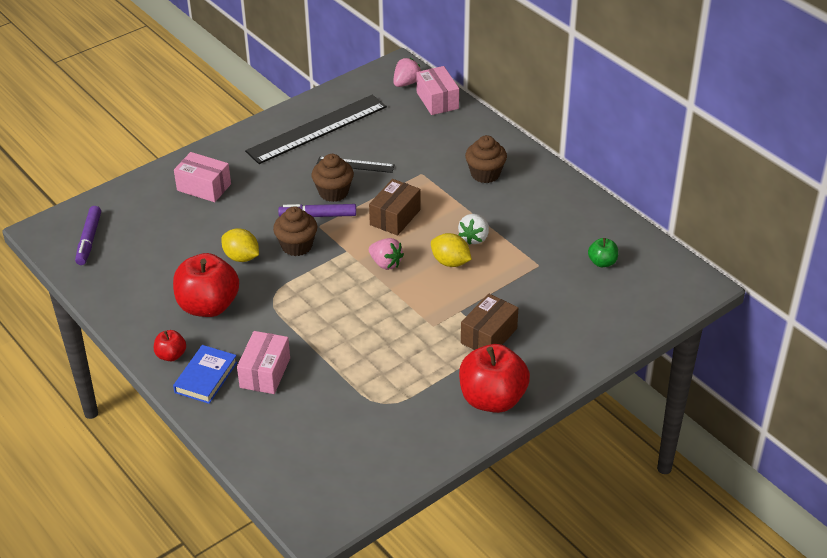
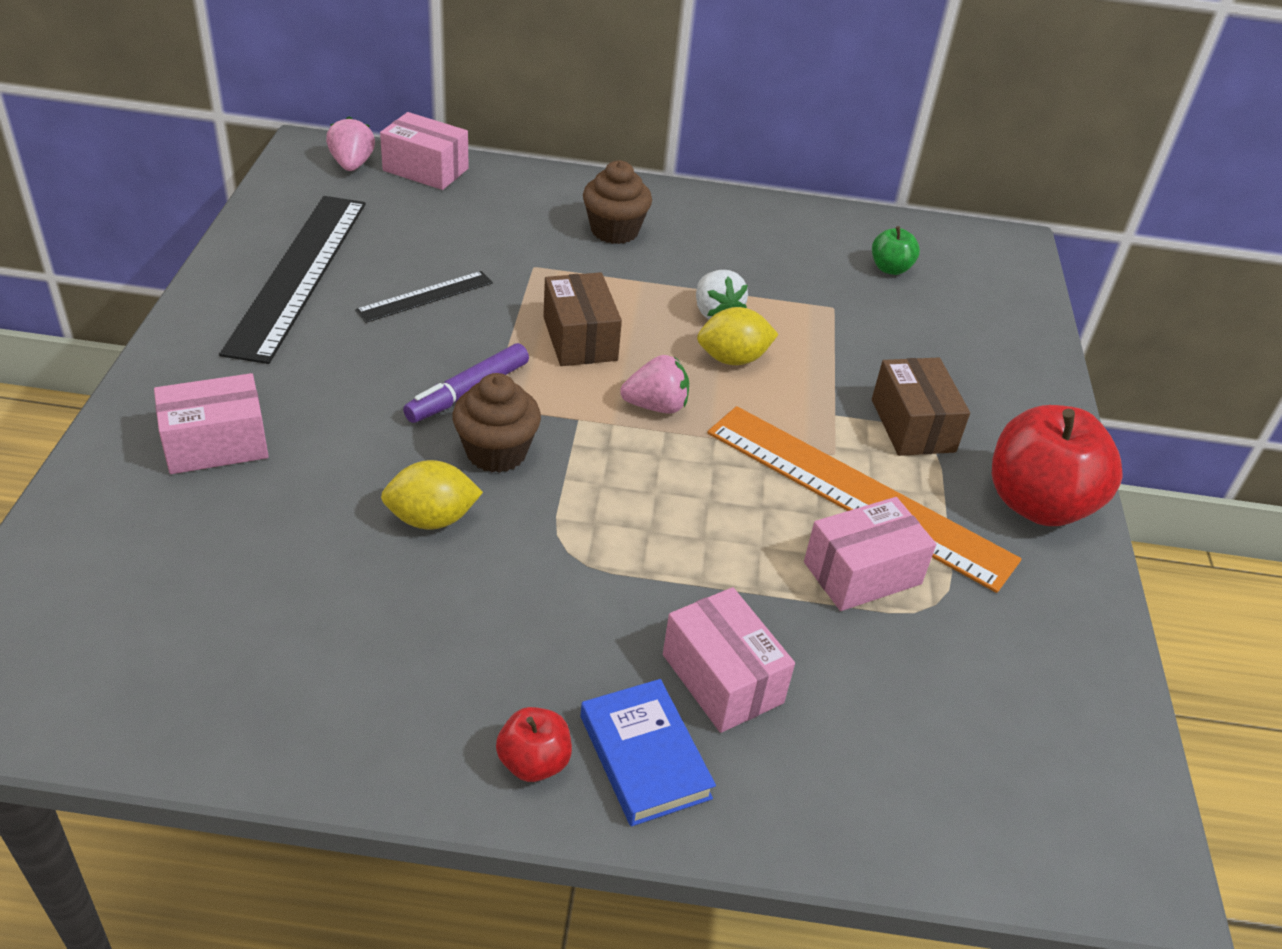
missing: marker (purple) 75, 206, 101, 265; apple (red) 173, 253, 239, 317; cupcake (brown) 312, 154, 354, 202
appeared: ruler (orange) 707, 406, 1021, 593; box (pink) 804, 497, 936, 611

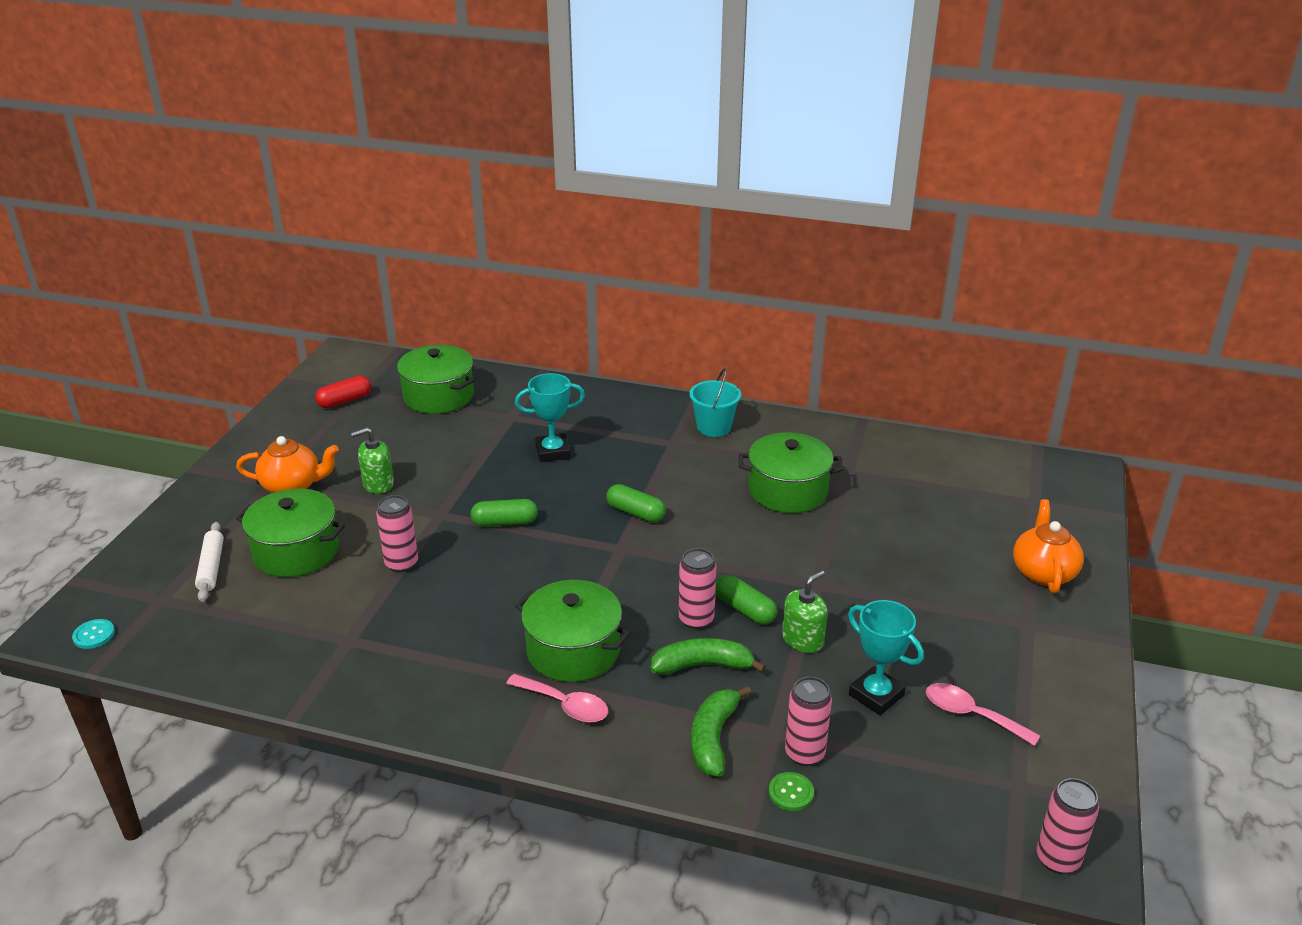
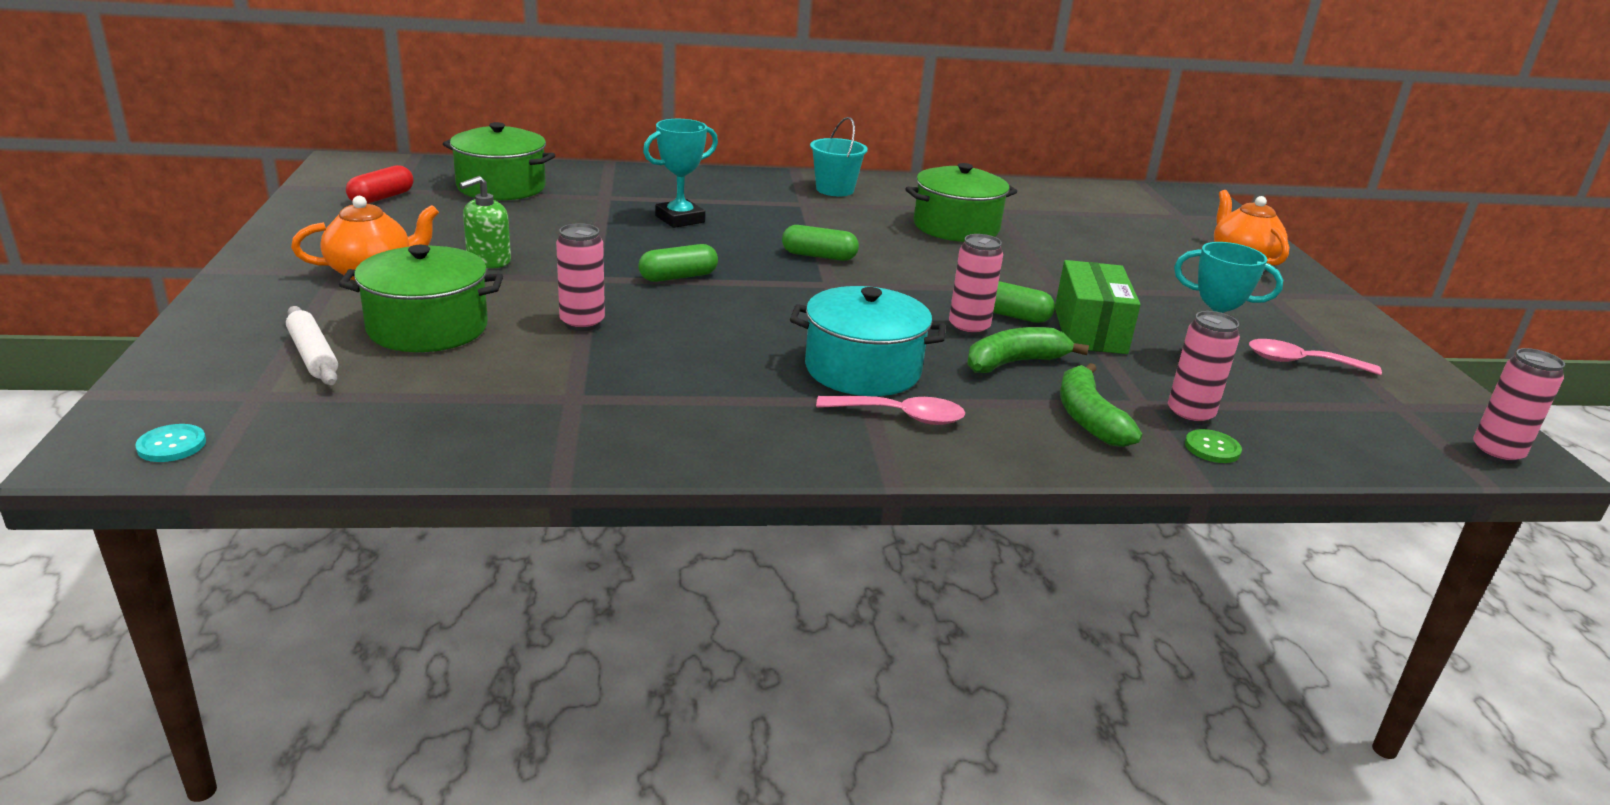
exchanged: soap dispenser (green) 782, 570, 827, 653 to box (green) 1055, 260, 1141, 354
colour: pot (green) 515, 580, 631, 682 to pot (turquoise) 790, 286, 946, 396

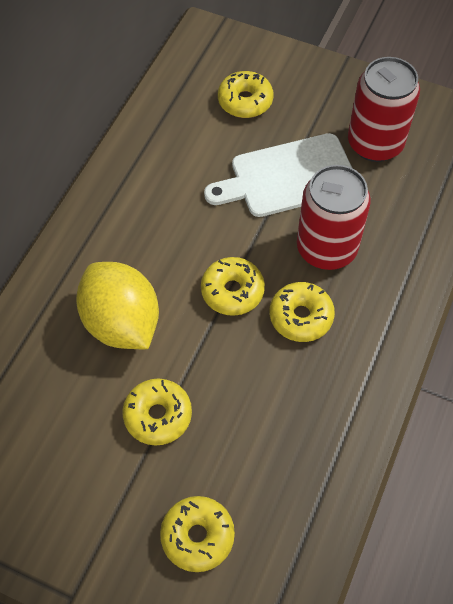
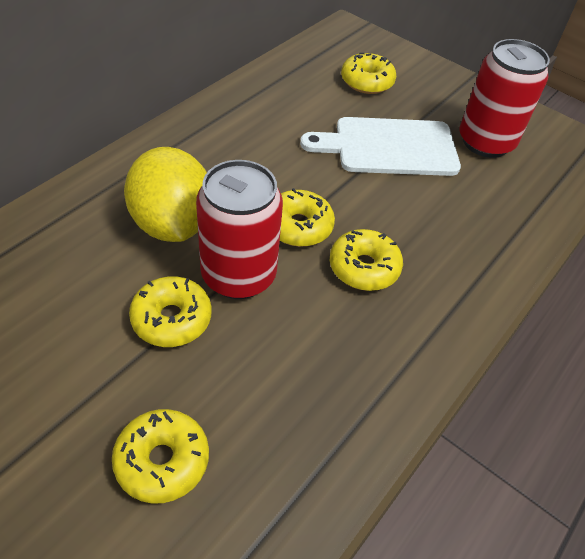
relocated: can (red) 297, 165, 371, 270 to 196, 160, 283, 299

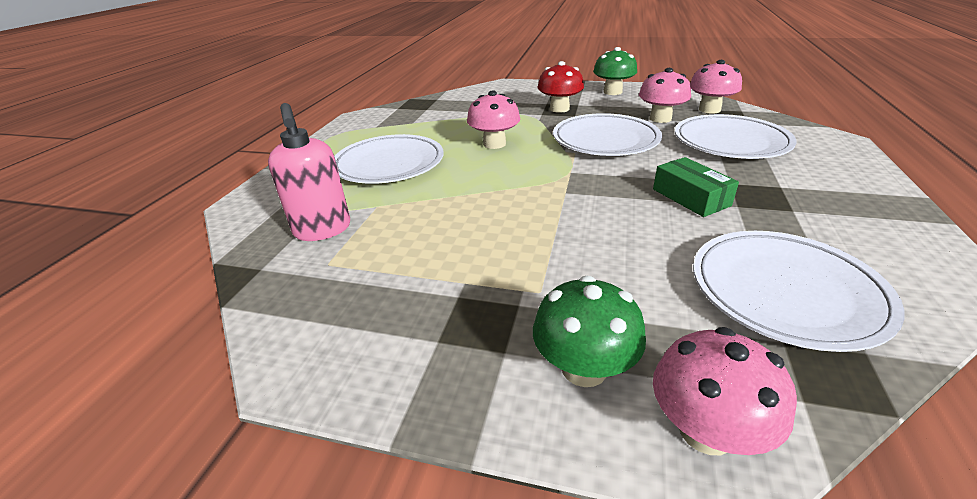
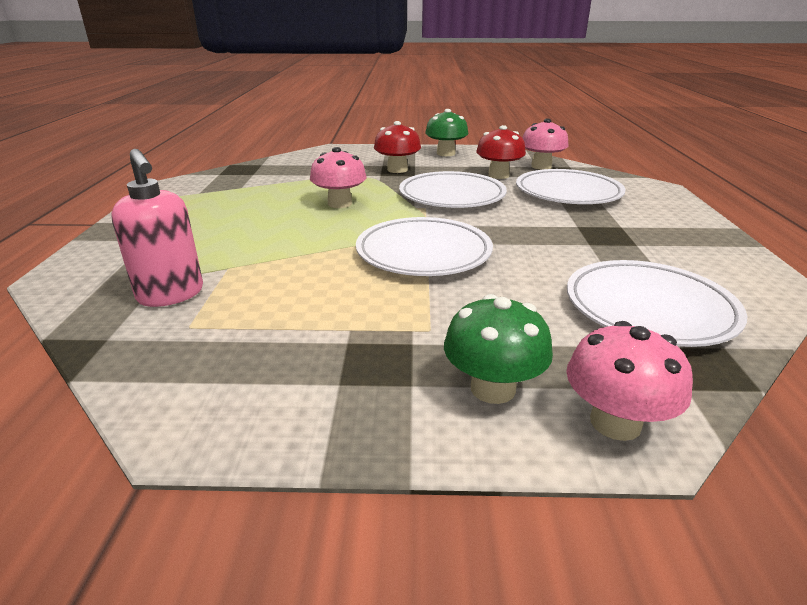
missing: box (green) 653, 157, 739, 217
relocated: plate (white) 334, 134, 443, 184 to 356, 217, 493, 276
colour: mushroom (pink) 639, 68, 691, 123 to mushroom (red) 476, 125, 526, 179

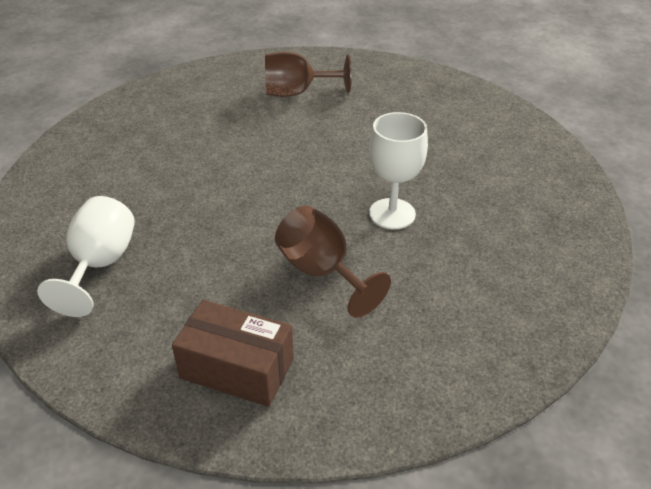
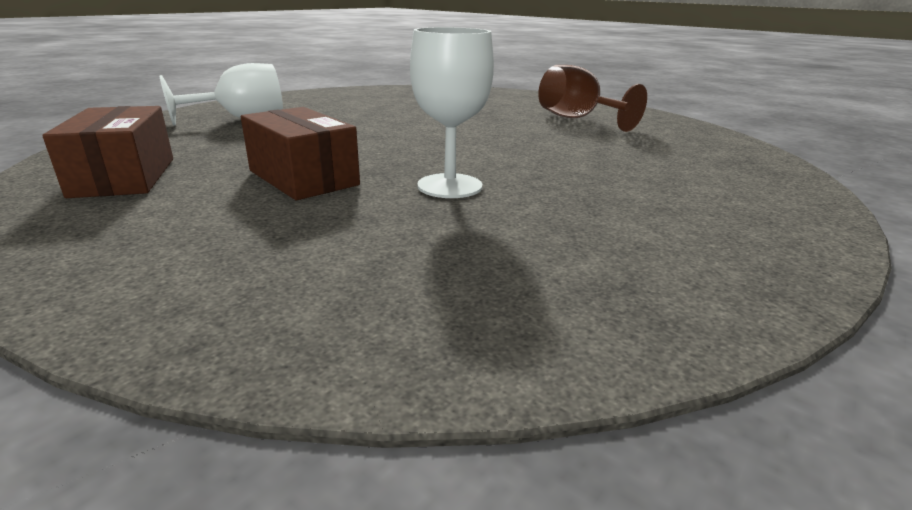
exchanged: goblet (brown) 275, 206, 391, 318 to box (brown) 241, 107, 360, 200

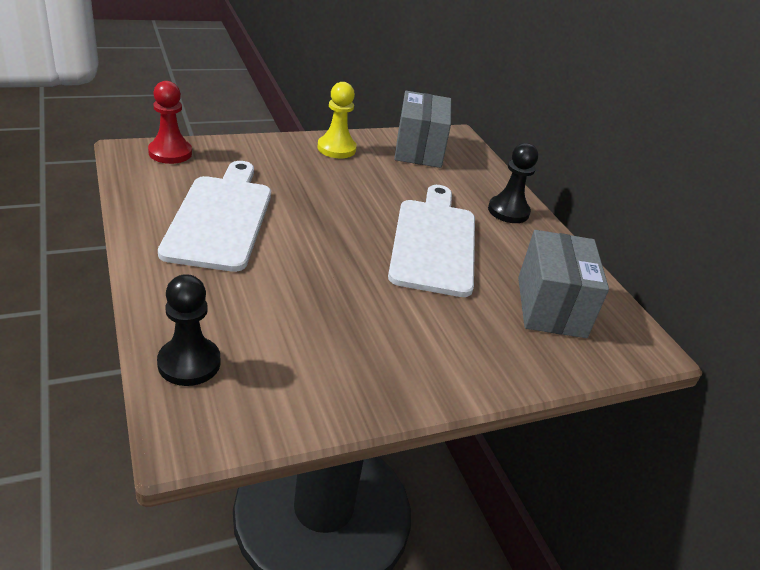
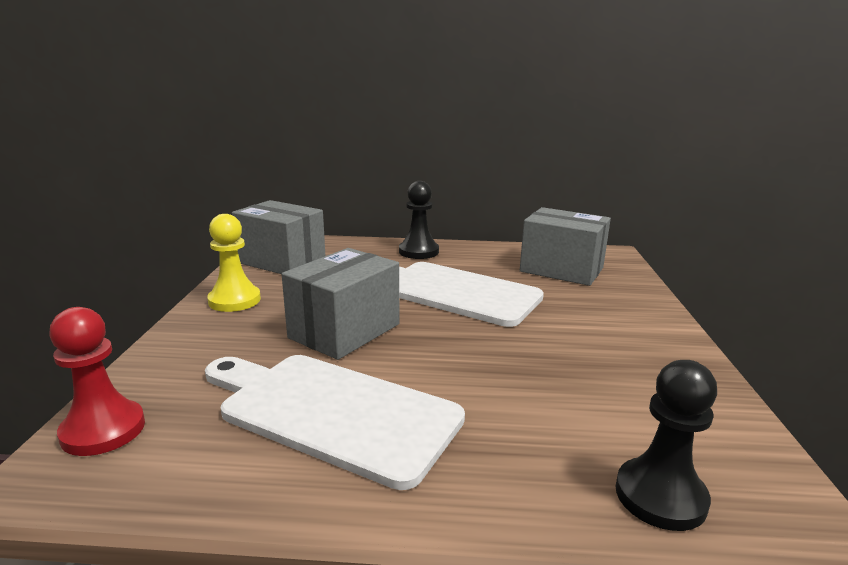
appeared: box (grey) 282, 248, 399, 360

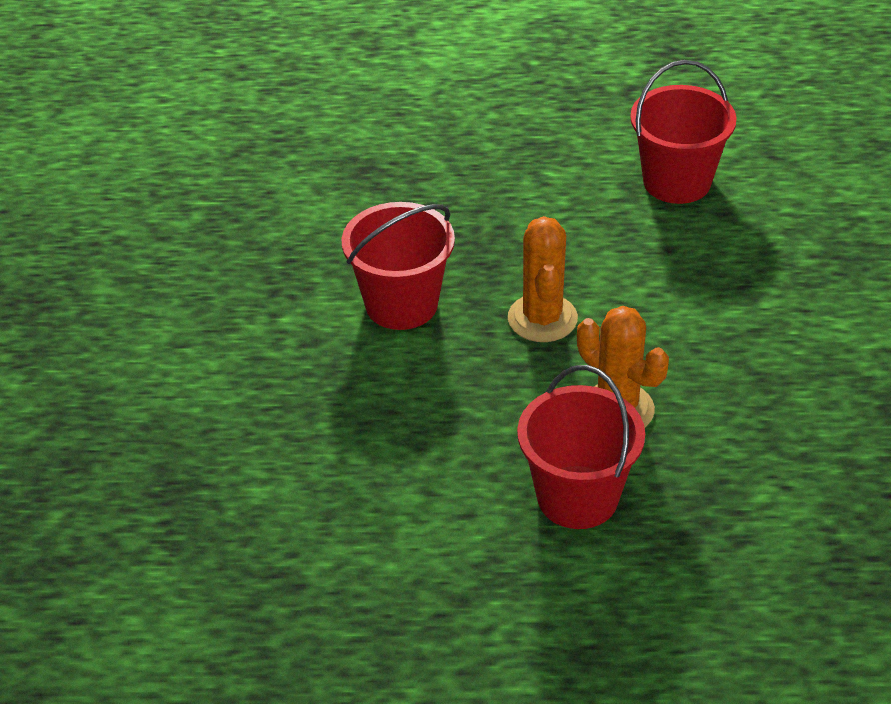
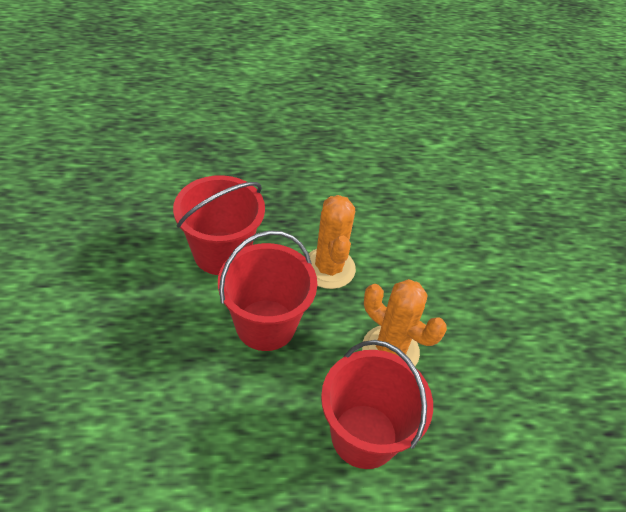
relocated: bucket (red) 630, 60, 737, 204 to 218, 230, 317, 351

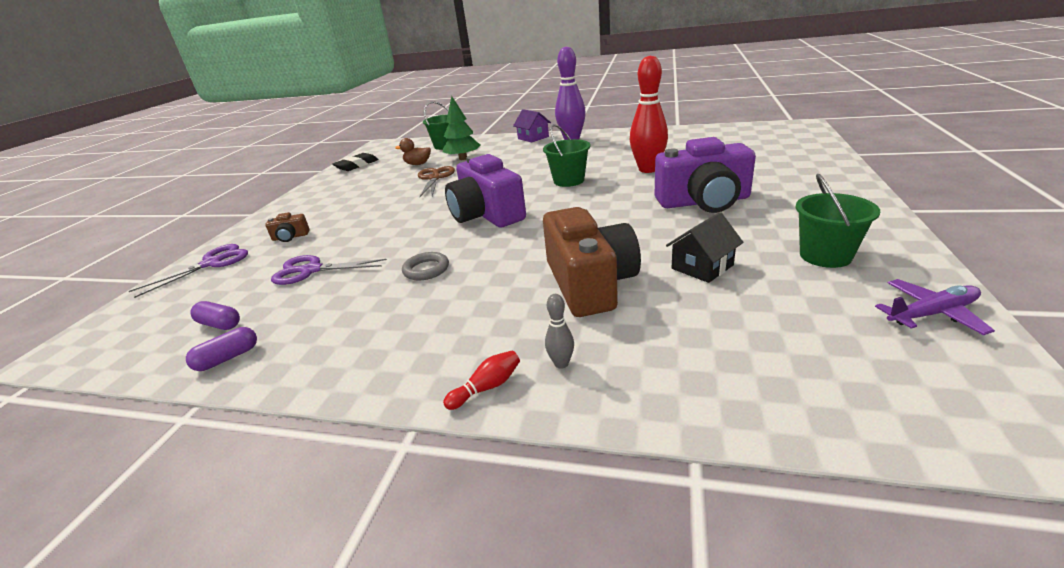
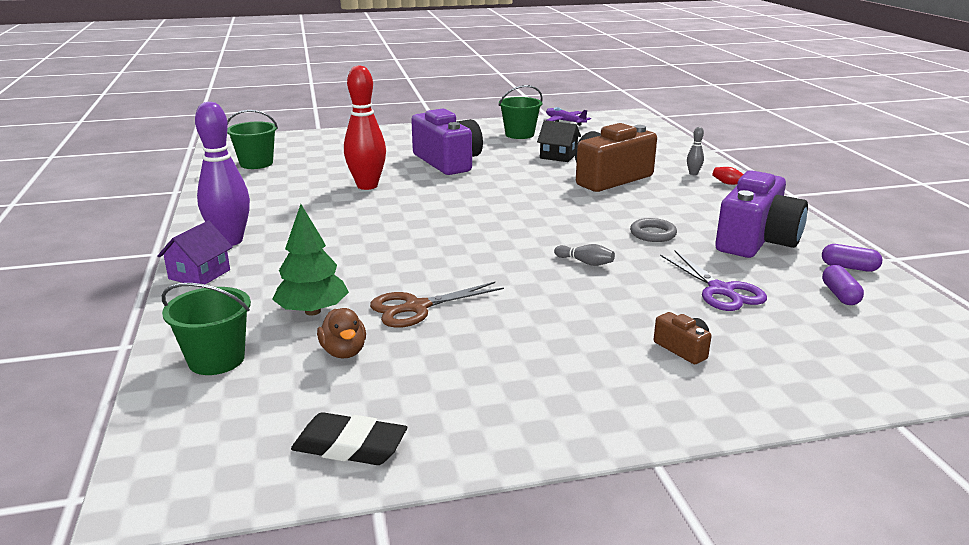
missing: scissors (purple) 129, 244, 248, 298
appeared: bowling pin (grey) 554, 244, 615, 266
relocated: bucket (green) 543, 124, 591, 187 to 227, 110, 278, 169; camera (purple) 445, 154, 526, 227 to 715, 170, 808, 258

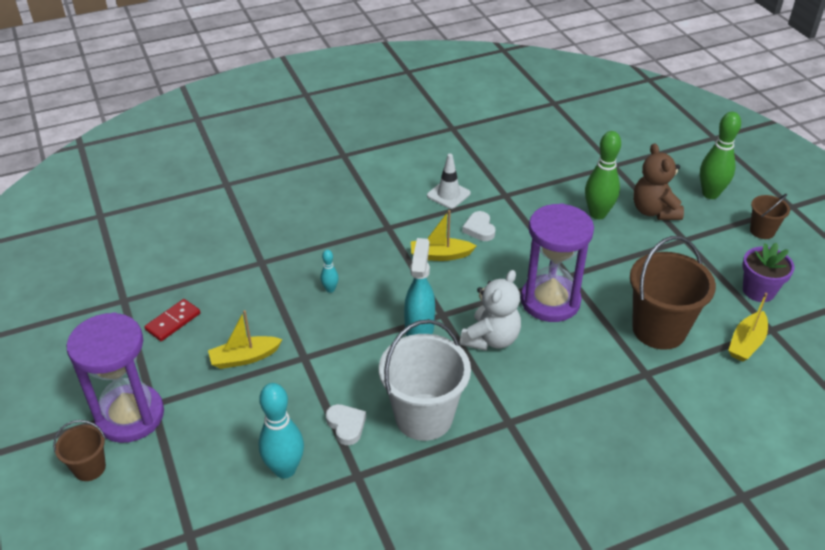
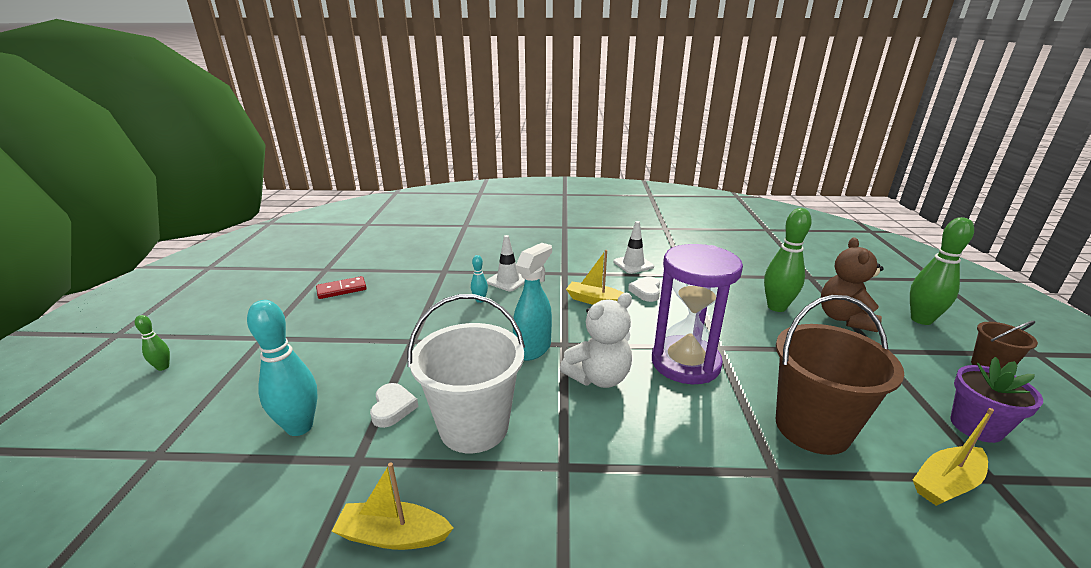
missing: hourglass (purple) 66, 312, 164, 443
appeared: traffic cone (white) 486, 235, 525, 291
relocated: boat (yellow) 208, 310, 283, 369 to 332, 462, 453, 550
exchanged: bucket (brown) 53, 420, 106, 481 to bowling pin (green) 135, 315, 170, 371

